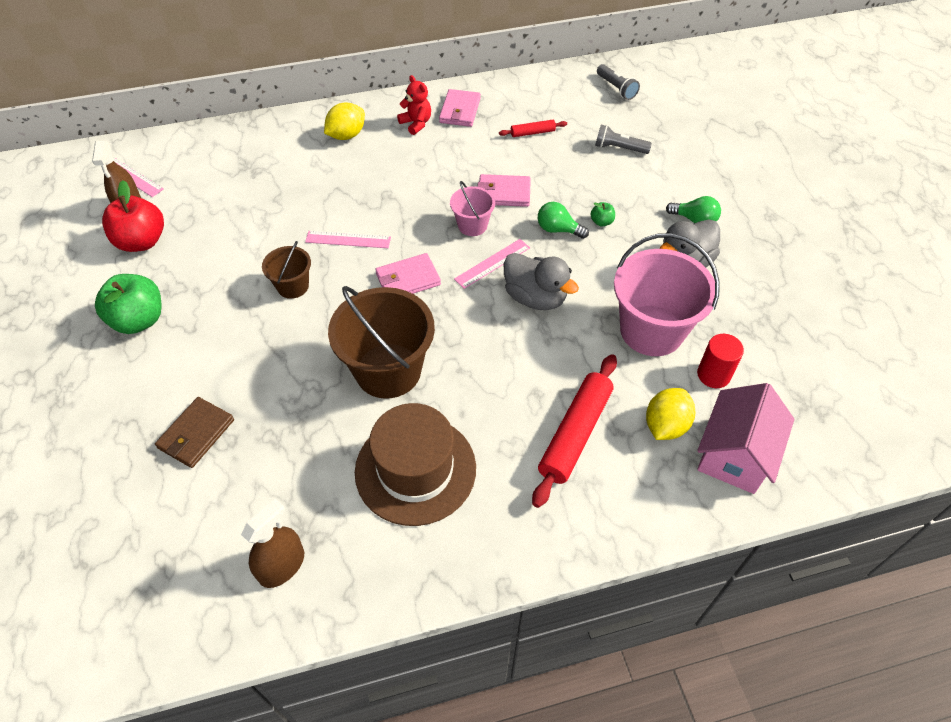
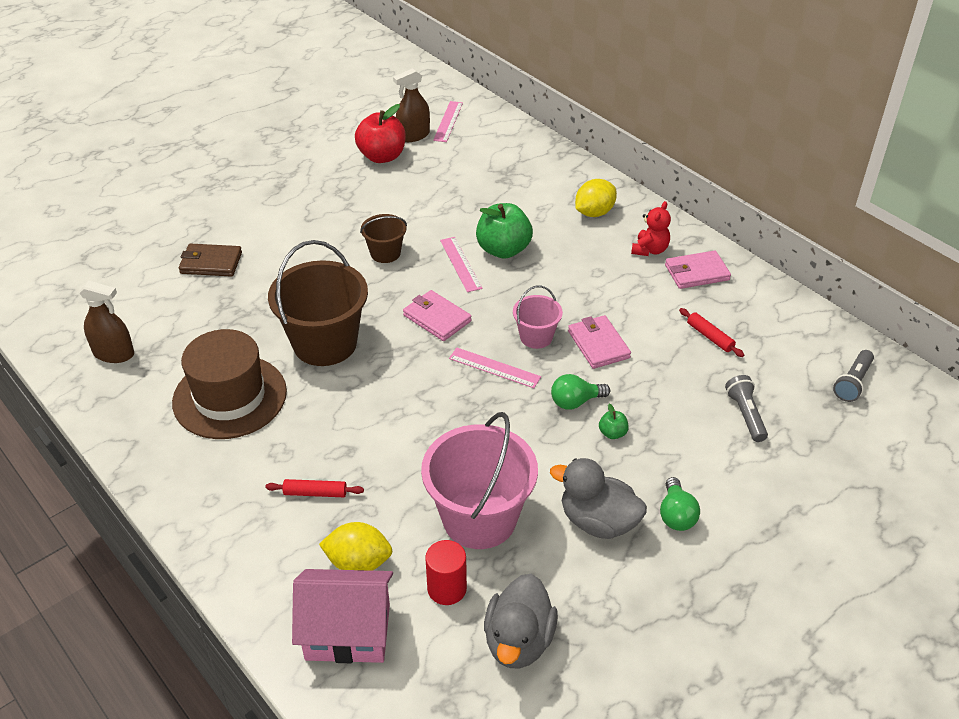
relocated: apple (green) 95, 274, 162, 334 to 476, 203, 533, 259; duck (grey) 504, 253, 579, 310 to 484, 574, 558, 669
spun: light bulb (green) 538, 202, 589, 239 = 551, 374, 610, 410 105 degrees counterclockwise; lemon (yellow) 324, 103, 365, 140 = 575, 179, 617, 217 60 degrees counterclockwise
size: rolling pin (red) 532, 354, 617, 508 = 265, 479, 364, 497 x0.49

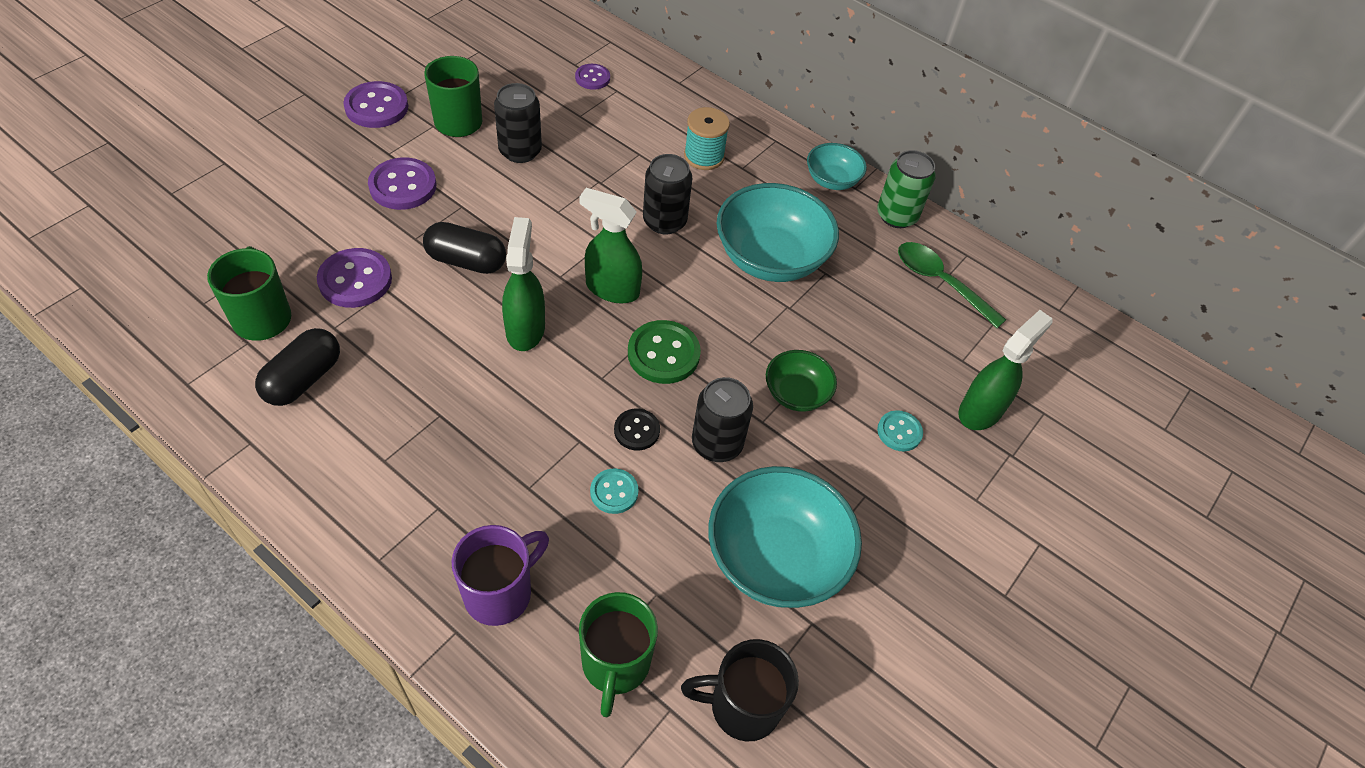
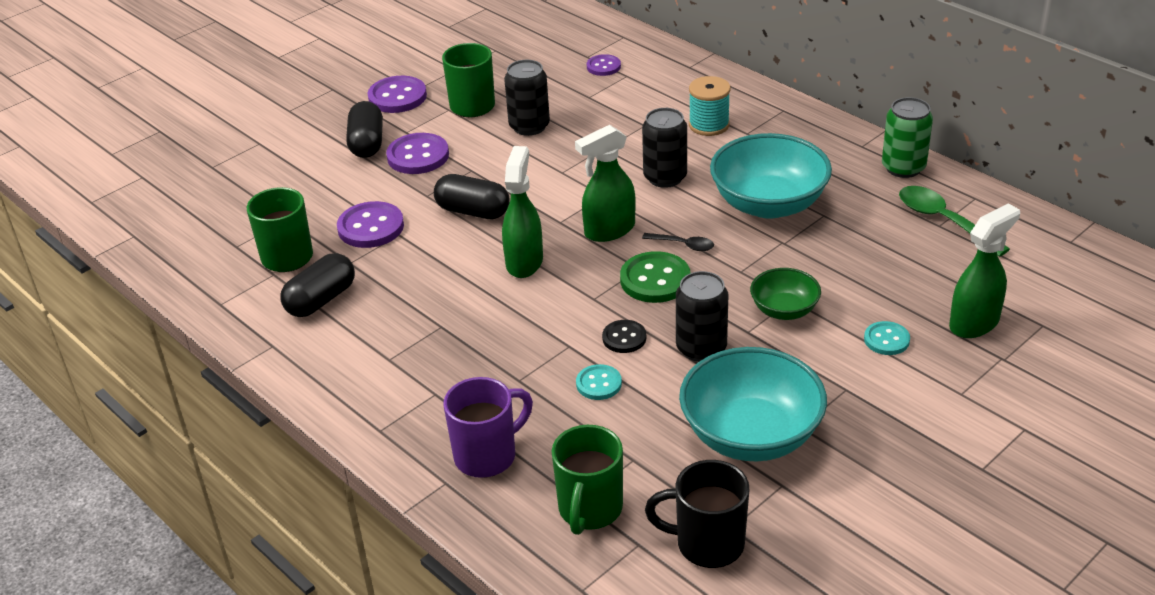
missing: bowl (turquoise) 807, 143, 867, 190
appeared: capsule (black) 346, 101, 383, 158; spoon (black) 642, 233, 714, 251
spun: spray bottle (green) 580, 188, 642, 303 = 575, 125, 636, 242 60 degrees counterclockwise

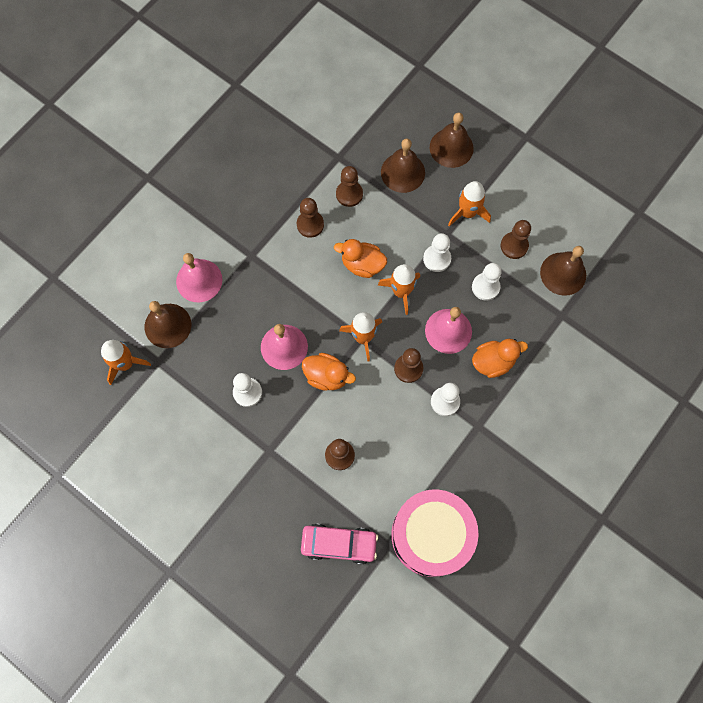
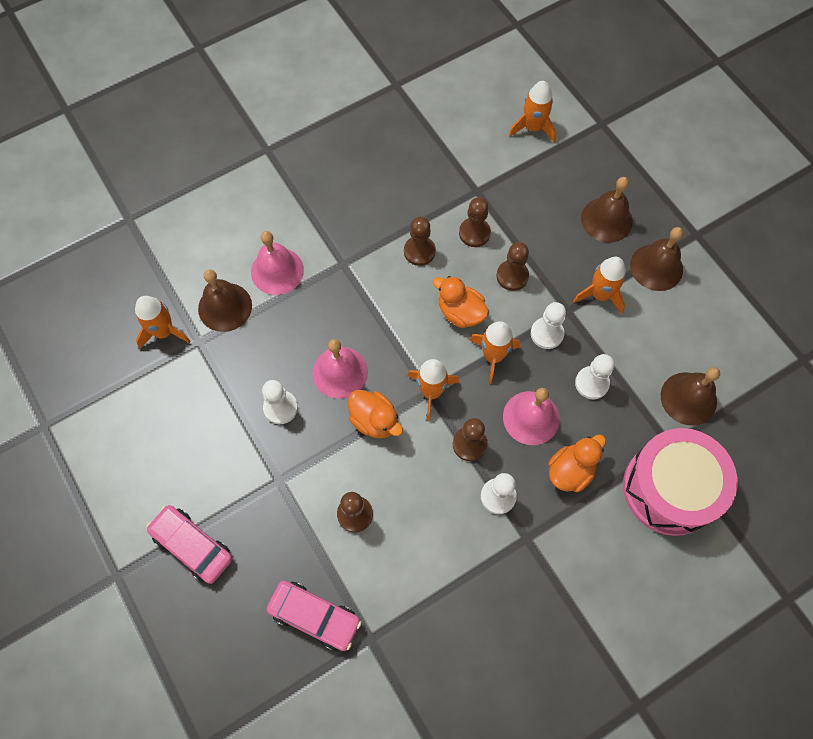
appeared: car (pink) 146, 505, 232, 584; rocket (orange) 509, 81, 556, 142
relocated: pawn (brown) 501, 220, 531, 259 to 496, 242, 529, 291; drum (pink) 391, 489, 479, 577 to 623, 428, 738, 536; bell (brown) 381, 138, 425, 193 to 630, 227, 683, 291
spun: duck (orange) 472, 339, 528, 378 = 548, 435, 606, 492 45 degrees counterclockwise

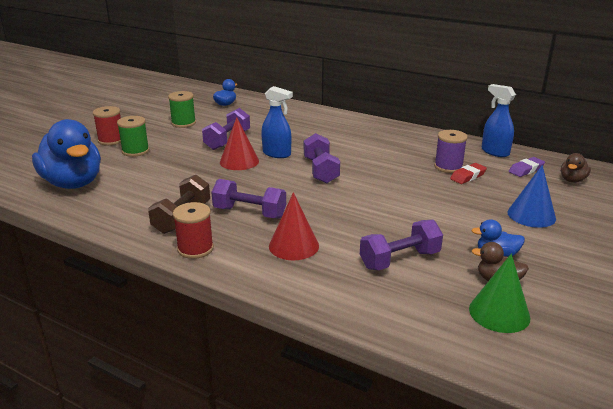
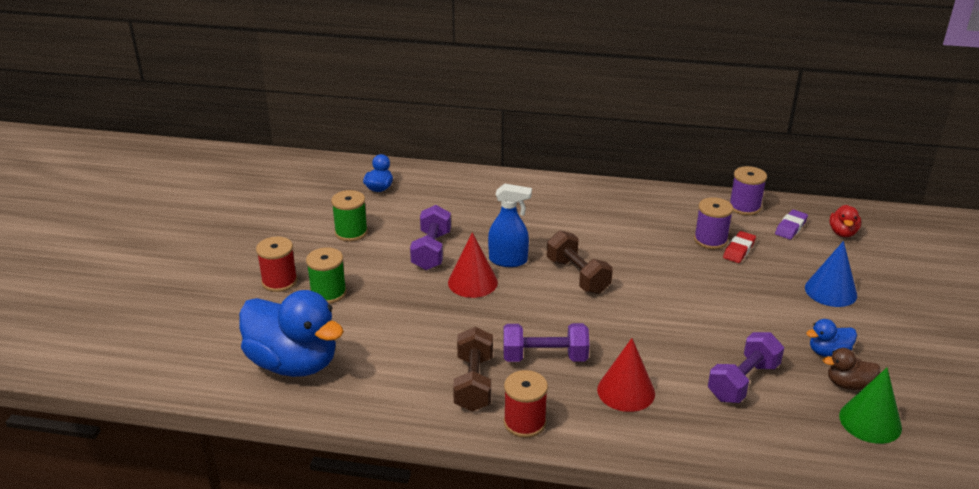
exchanged: spray bottle (blue) 482, 84, 516, 157 to spool (purple) 730, 166, 767, 216
colour: dumbbell (purple) 304, 133, 340, 183 to dumbbell (brown) 547, 230, 613, 294; duck (brown) 561, 153, 591, 183 to duck (red) 829, 205, 861, 237

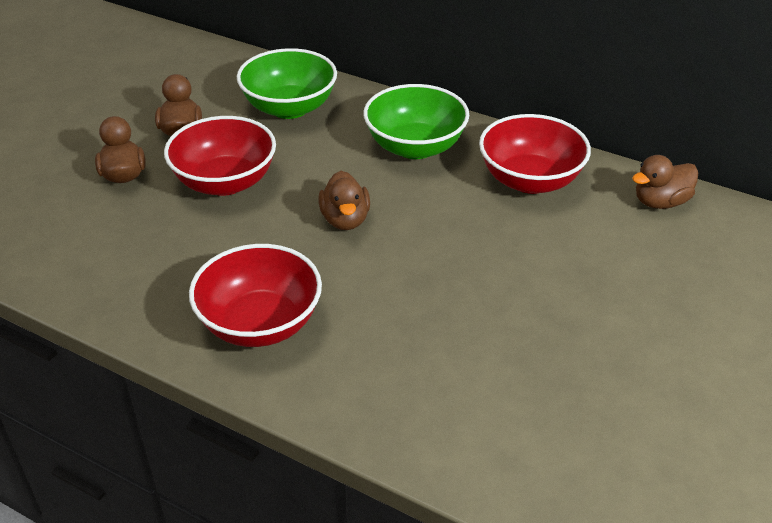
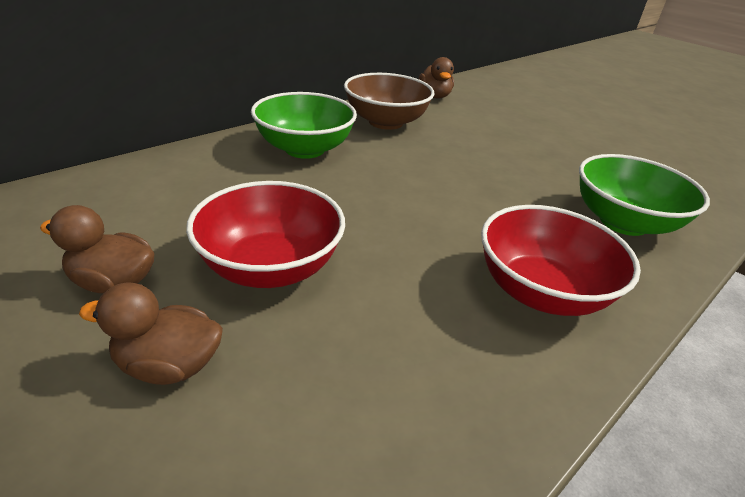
missing: duck (brown) 319, 171, 370, 230
relocated: bowl (green) 237, 48, 337, 119 to 579, 154, 710, 236
colour: bowl (red) 479, 114, 591, 194 to bowl (brown) 344, 73, 434, 130

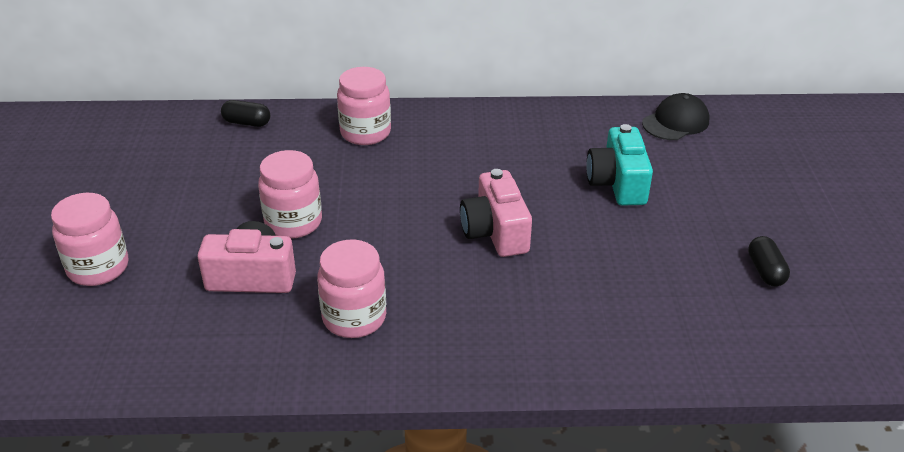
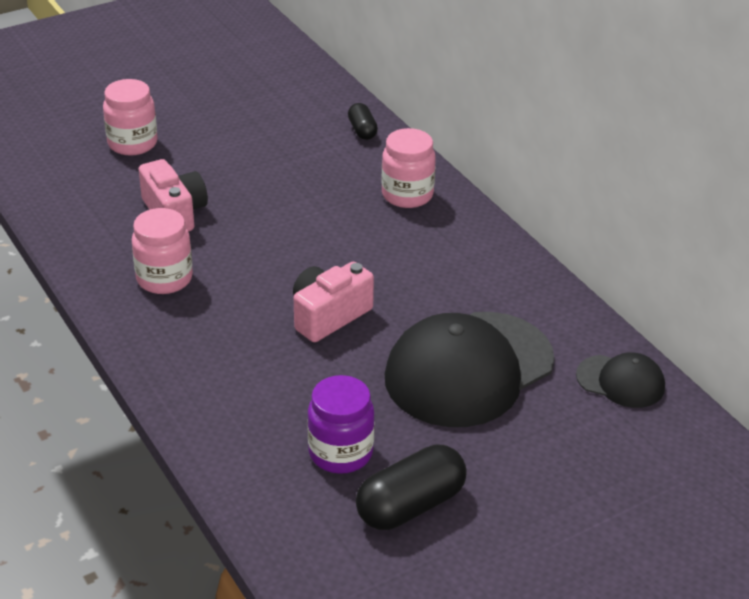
missing: jar (pink) 258, 150, 322, 239
appeared: jar (purple) 307, 375, 375, 474
exchanged: camera (turquoise) 586, 124, 653, 206 to cap (black) 385, 312, 554, 427
size: capsule (black) 748, 236, 790, 286 = 356, 445, 467, 530 x1.81

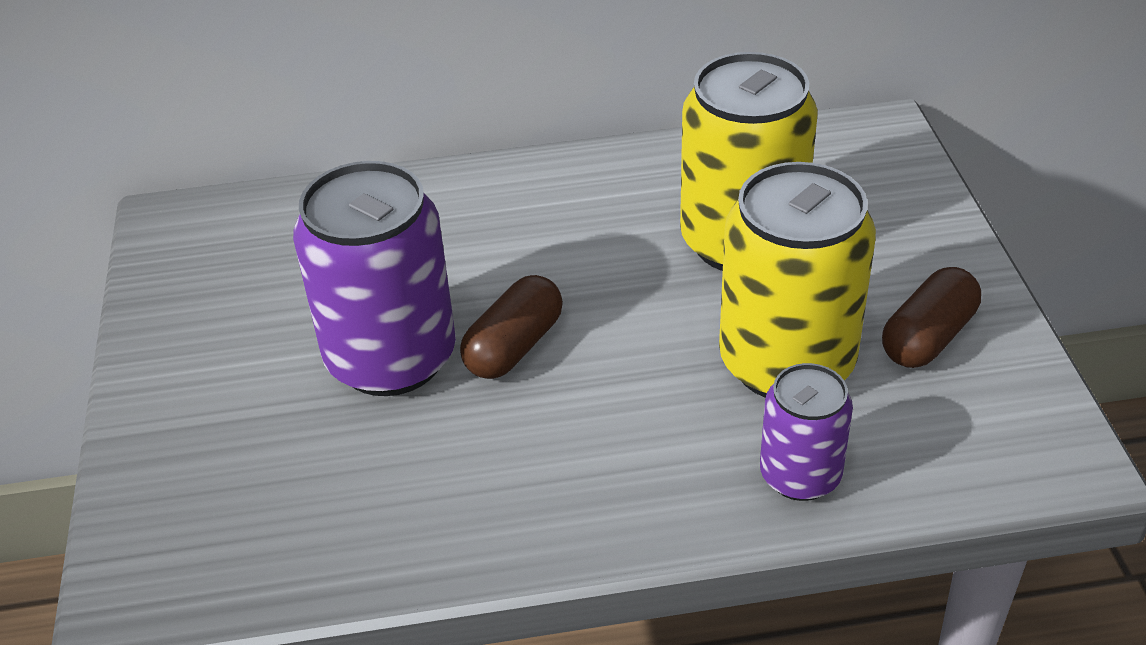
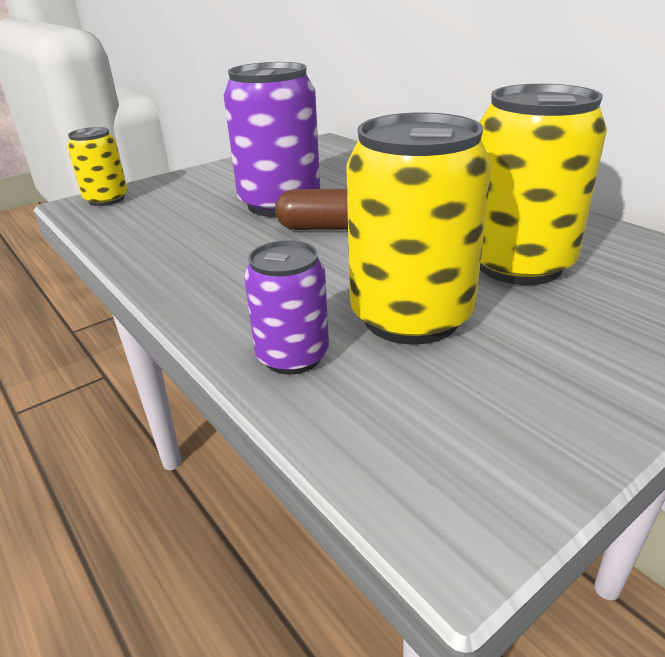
missing: capsule (brown) 882, 267, 981, 368
appeared: can (yellow) 67, 127, 127, 206

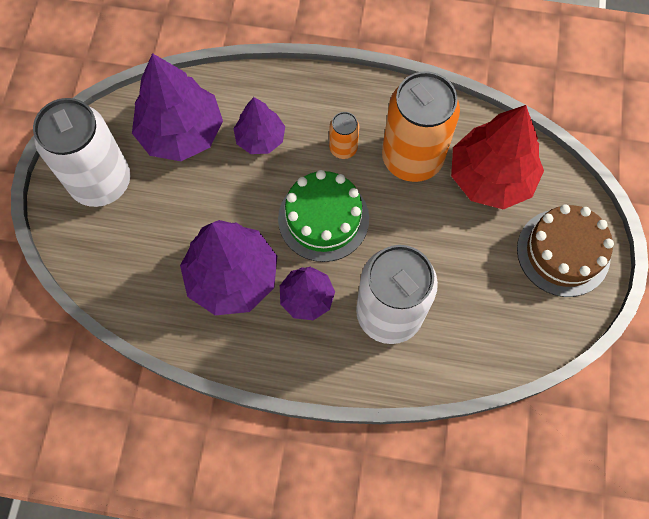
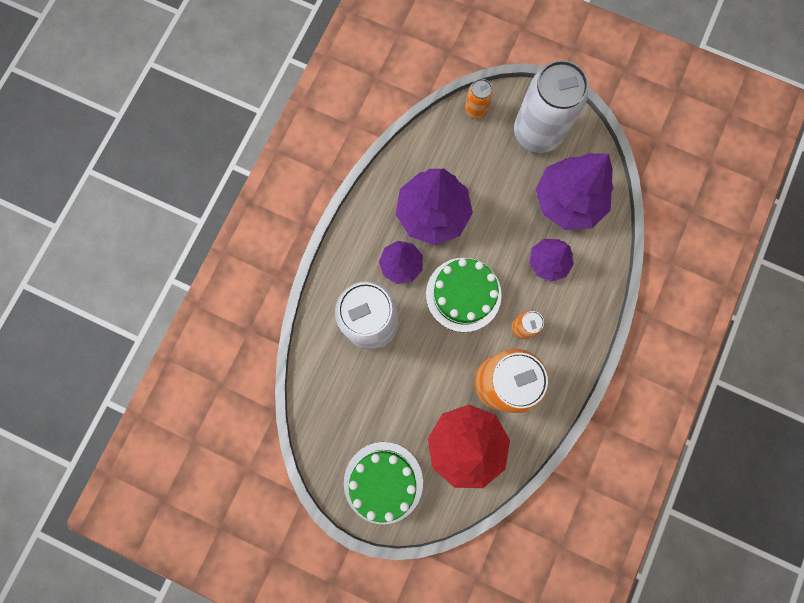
appeared: can (orange) 465, 79, 493, 119
colour: cake (brown) 517, 204, 614, 297 to cake (green) 344, 442, 423, 524

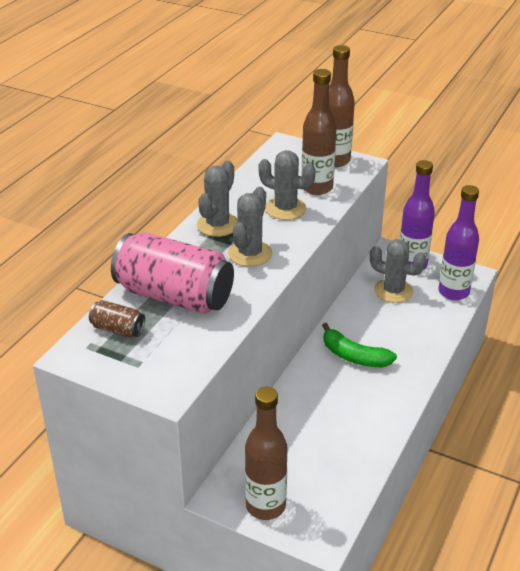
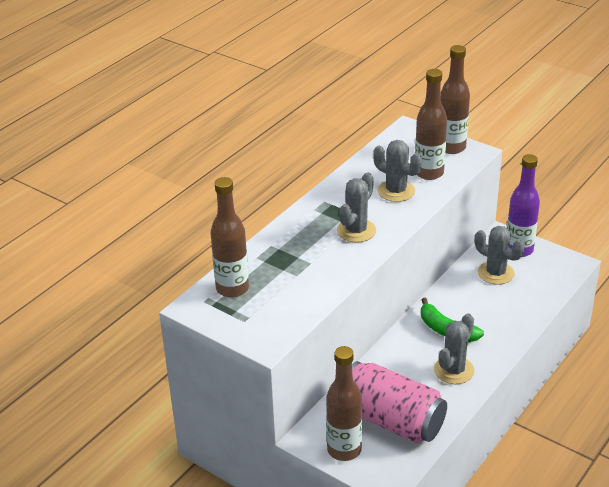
missing: bottle (purple) 439, 185, 479, 300
relocated: can (pink) 111, 232, 234, 314 to 352, 361, 447, 443; cactus (grey) 197, 160, 238, 237 to 434, 313, 475, 384
exchanged: can (brown) 89, 300, 145, 337 to bottle (brown) 210, 177, 249, 298

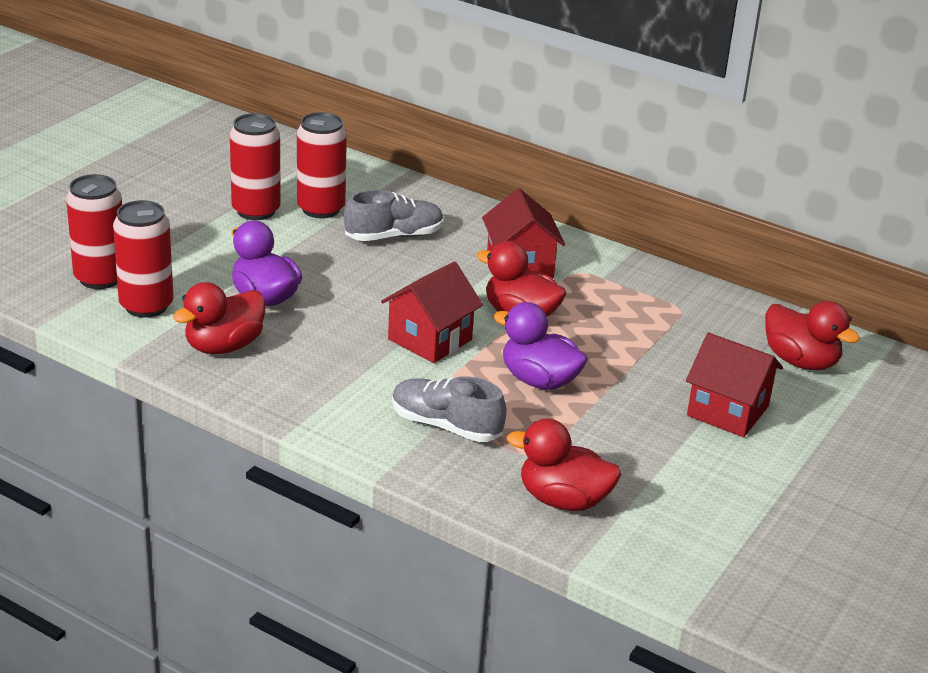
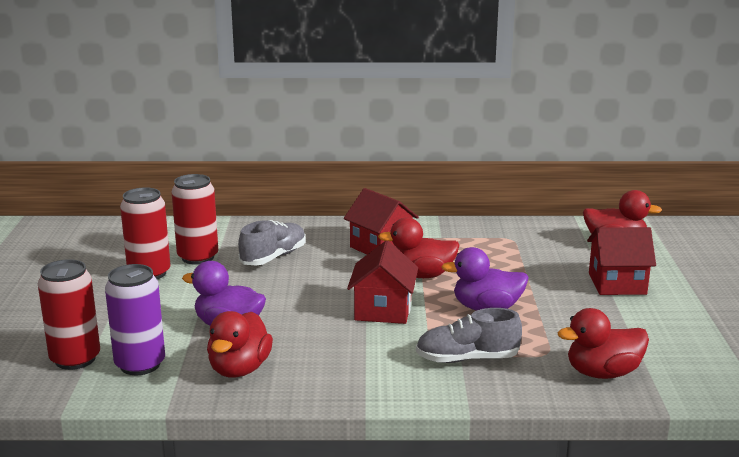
colour: can (red) 113, 200, 173, 318 to can (purple) 105, 264, 165, 375

